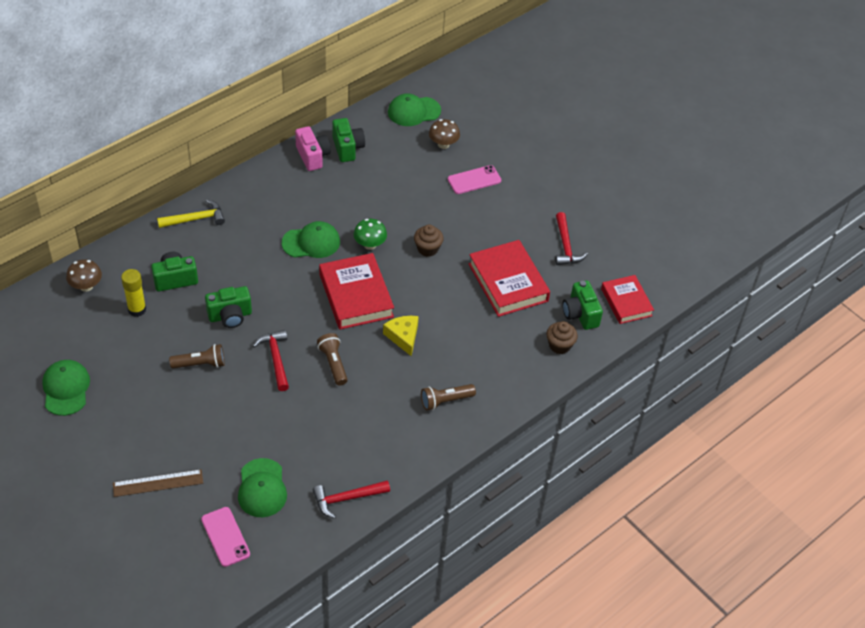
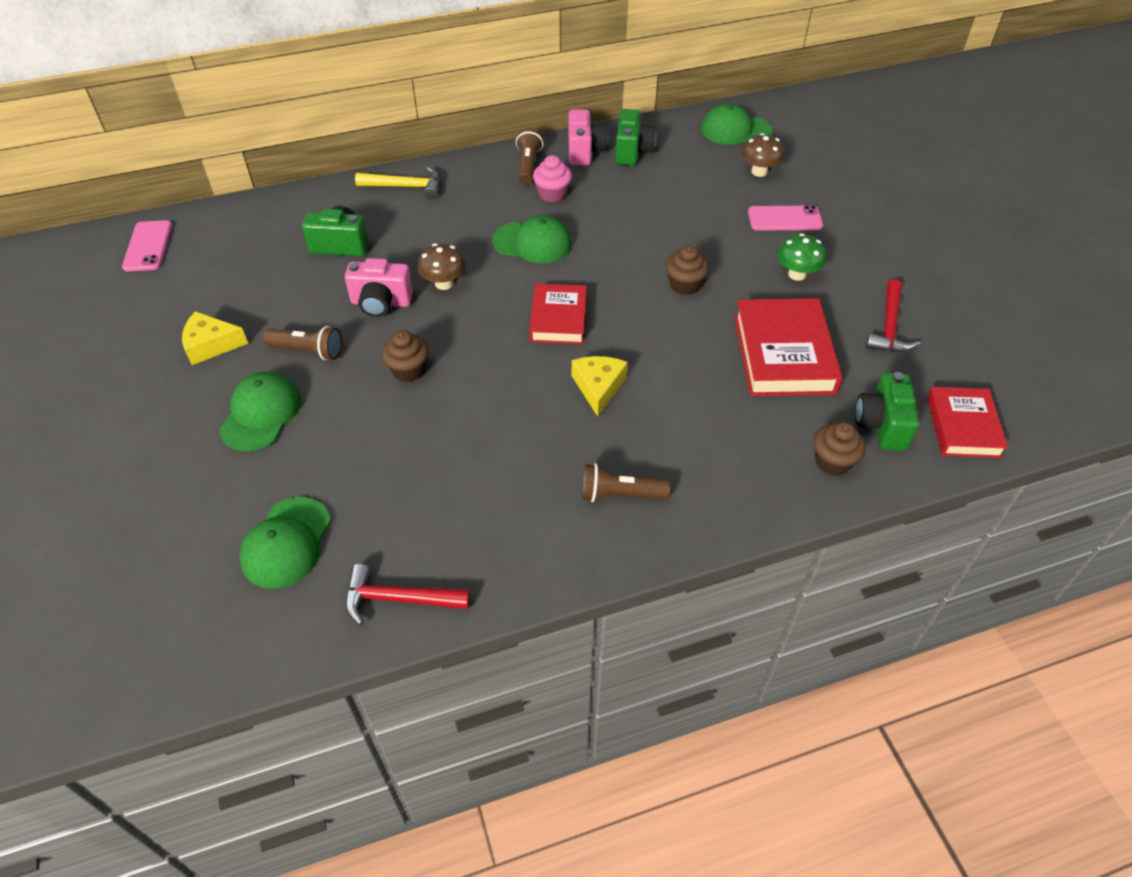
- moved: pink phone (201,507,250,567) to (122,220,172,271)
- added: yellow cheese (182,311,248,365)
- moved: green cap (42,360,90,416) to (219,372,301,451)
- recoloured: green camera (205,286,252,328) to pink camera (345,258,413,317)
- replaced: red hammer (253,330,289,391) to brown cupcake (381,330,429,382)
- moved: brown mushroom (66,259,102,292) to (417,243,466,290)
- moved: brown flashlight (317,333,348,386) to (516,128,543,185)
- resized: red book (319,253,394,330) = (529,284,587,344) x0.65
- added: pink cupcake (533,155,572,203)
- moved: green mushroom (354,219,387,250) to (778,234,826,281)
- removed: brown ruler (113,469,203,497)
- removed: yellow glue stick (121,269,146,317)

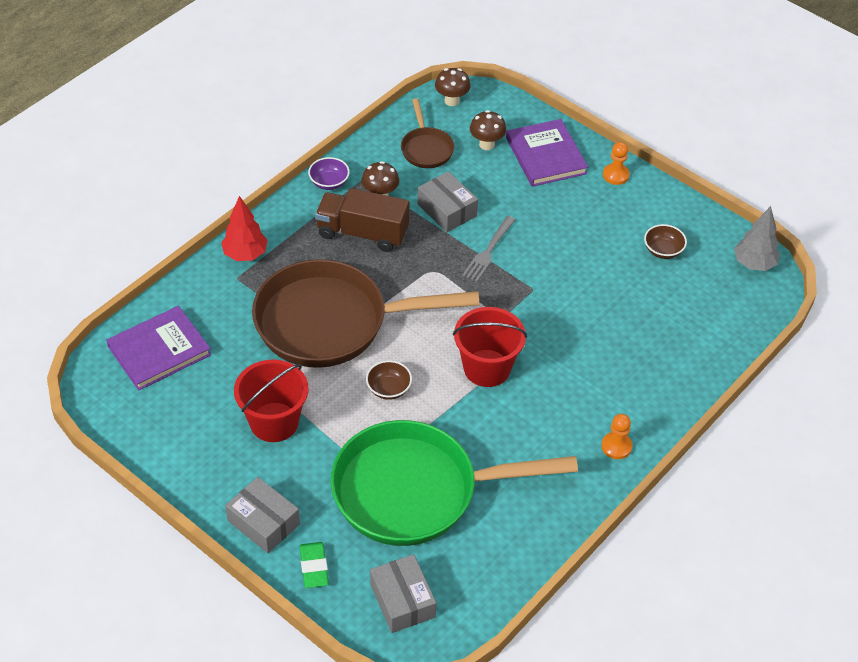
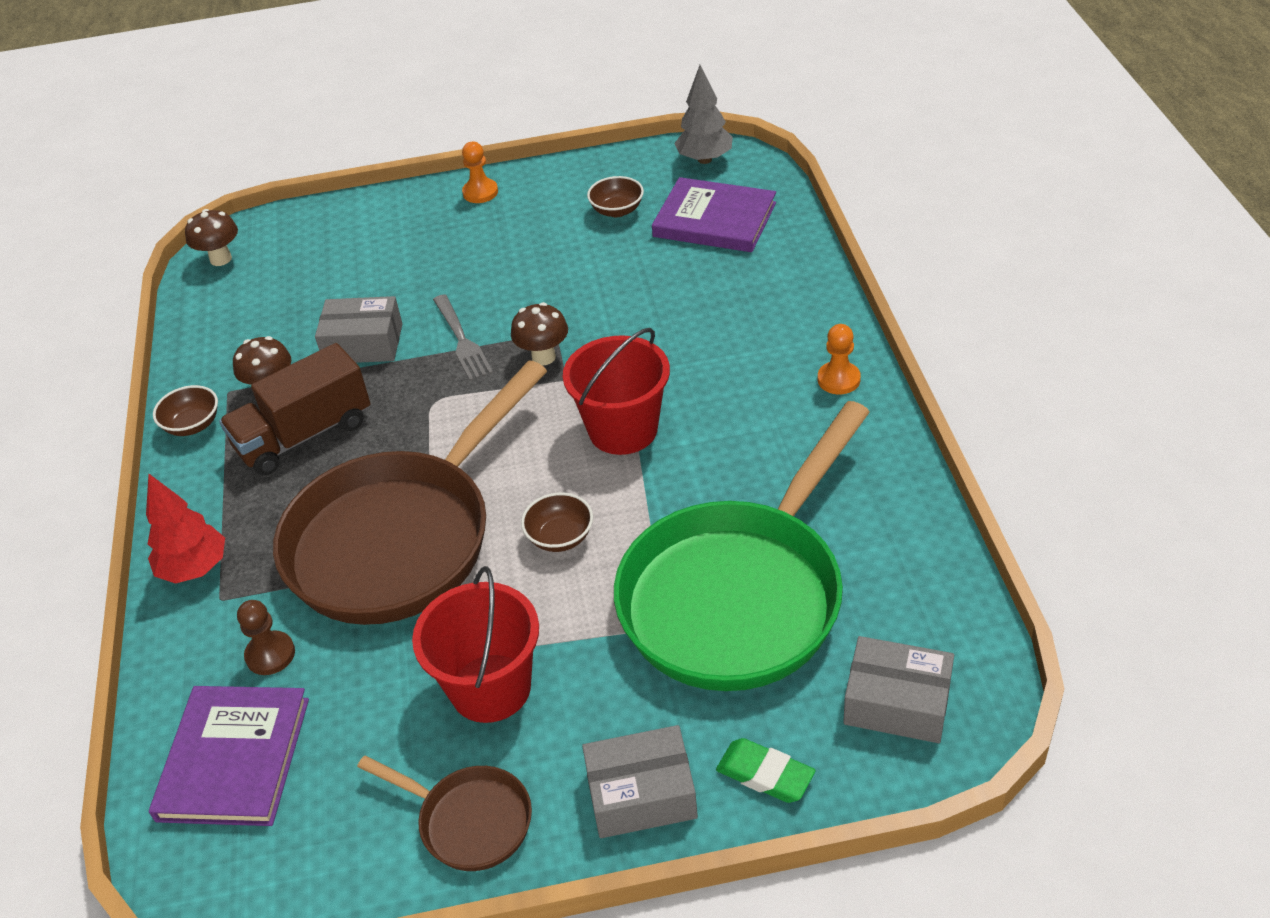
- recoloured: purple bowl (308,157,350,190) to brown bowl (153,385,218,436)
- added: brown pawn (237,600,295,675)
- moved: brown pan (401,98,454,168) to (357,755,532,871)
- moved: brown mushroom (470,110,506,150) to (511,302,568,366)
- moved: purple book (506,119,588,187) to (652,177,776,252)

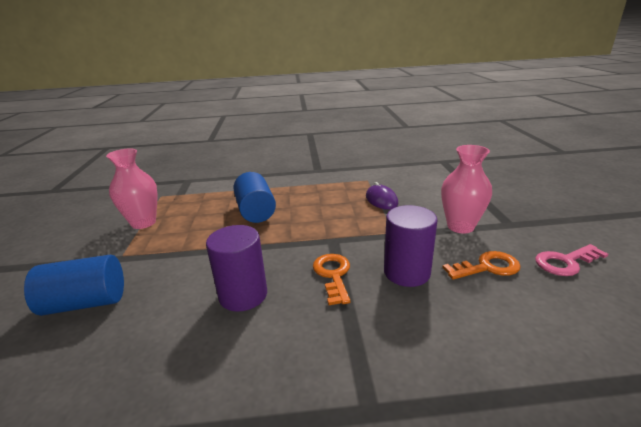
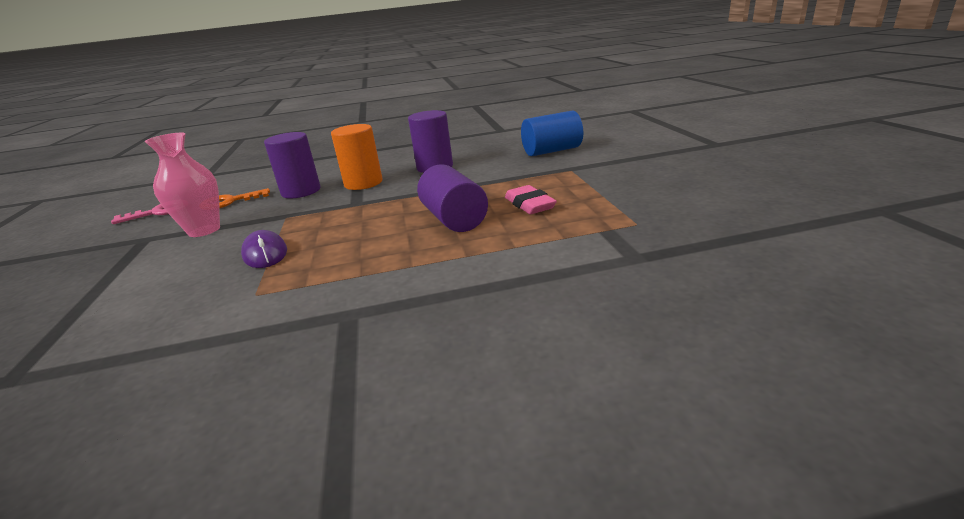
- replaced: orange key (313,254,350,305) to orange cylinder (331,124,383,190)
- recoloured: blue cylinder (233,172,276,223) to purple cylinder (417,164,488,232)
- added: pink eraser (505,185,557,214)
- removed: pink vase (106,149,158,229)

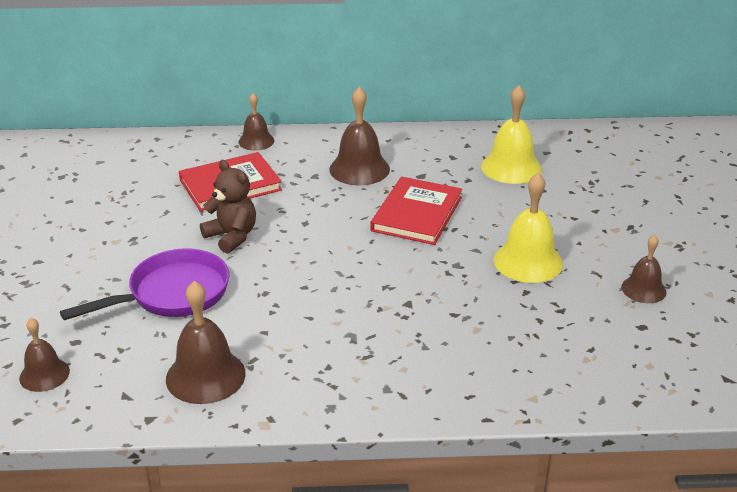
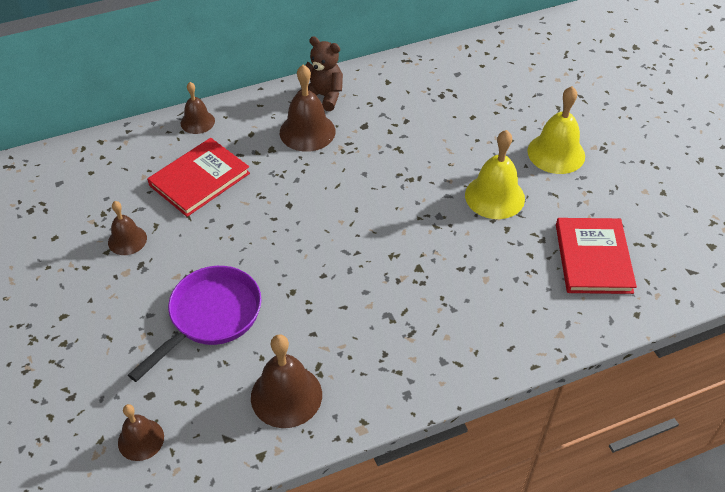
- moved: brown bell (621,235,667,303) to (108,201,147,255)
- moved: brown teddy bear (200,160,256,254) to (298,36,343,111)
- moved: yellow bell (481,85,542,184) to (527,86,585,174)
- moved: red book (371,177,462,245) to (556,218,637,294)

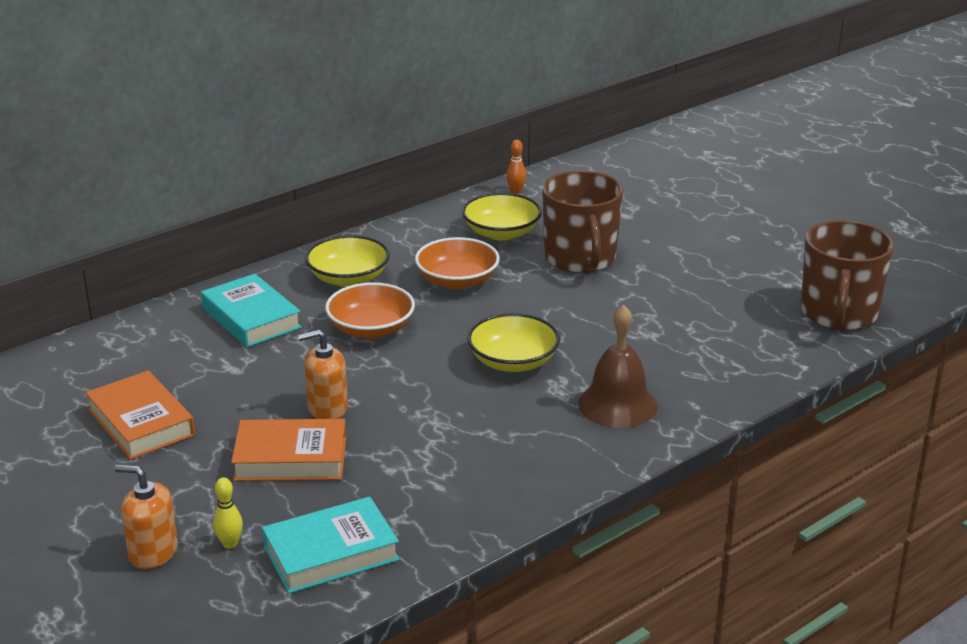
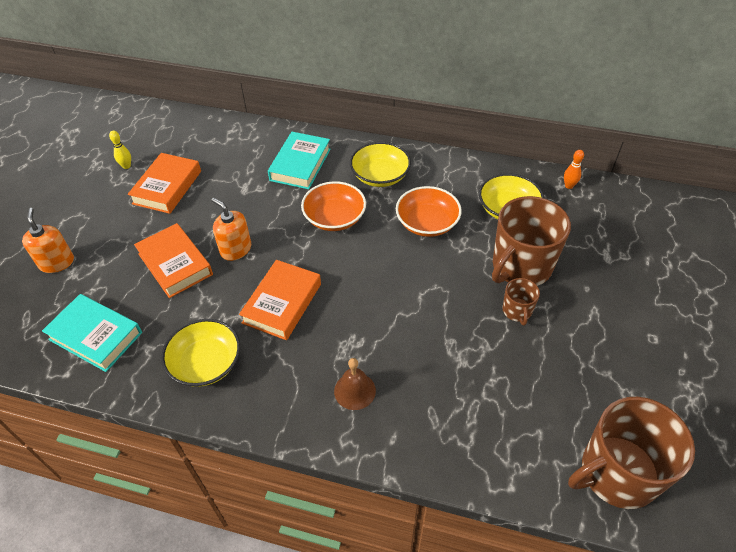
- moved: yellow bowling pin (213,477,243,549) to (109,131,131,169)
- moved: yellow bowl (467,313,560,372) to (161,319,240,387)
- added: orange book (239,260,321,340)
- resized: brown bell (578,305,658,428) = (334,358,376,410) x0.65
- added: brown mug (502,278,540,325)

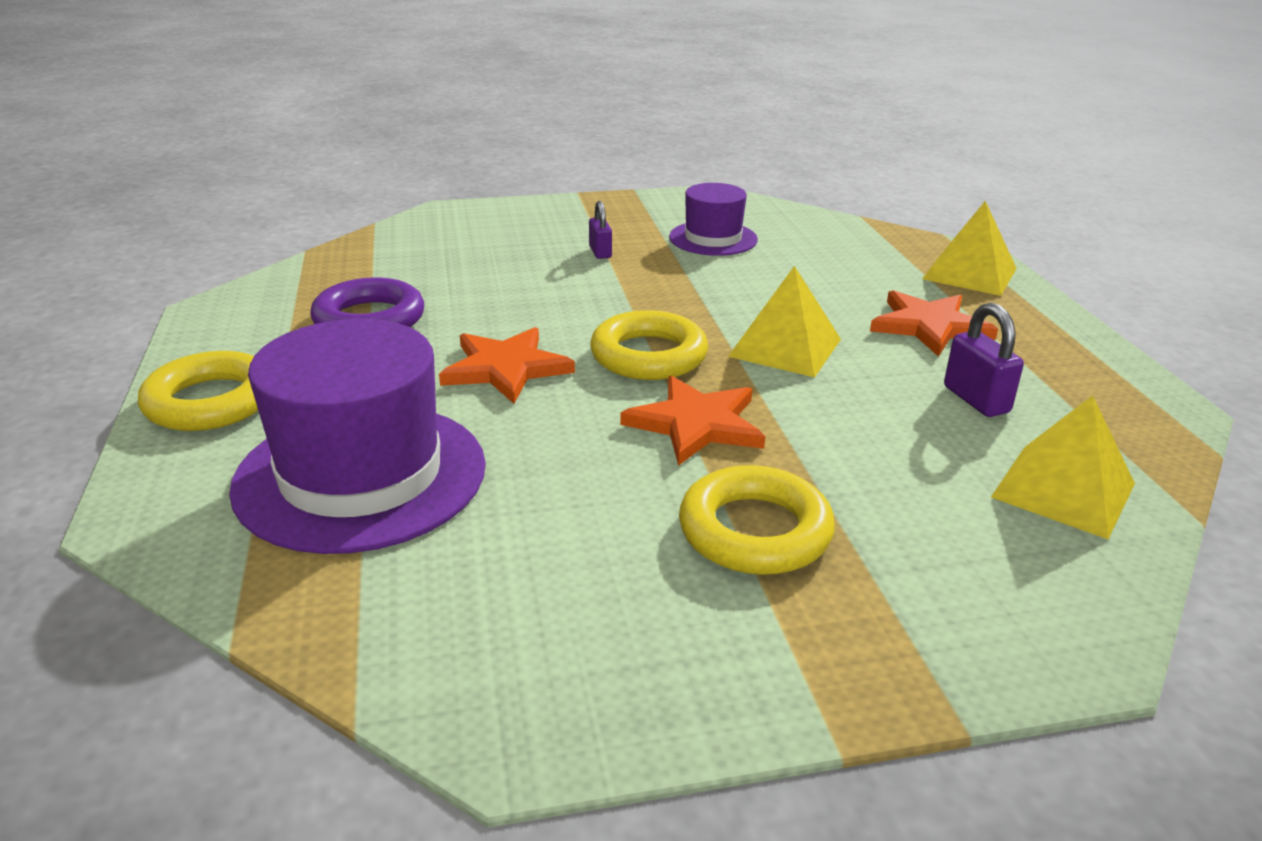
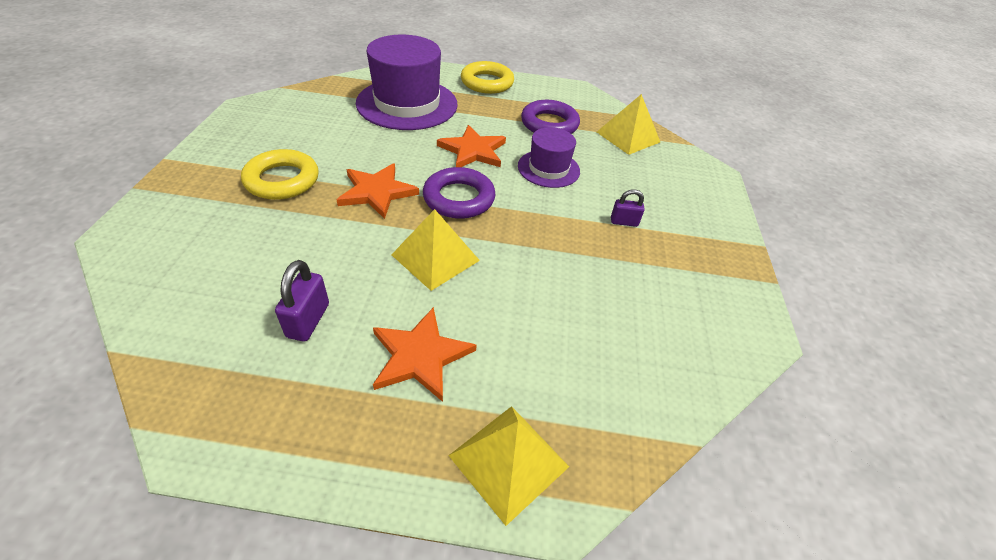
- turned: purple padlock (944,303,1024,417) = (275,260,329,341) 75 degrees counterclockwise
- recoloured: yellow ring (590,310,708,380) to purple ring (423,167,496,219)
- moved: purple hat (669,183,758,256) to (518,127,580,188)
- moved: yellow pyramid (991,395,1135,539) to (597,94,660,155)

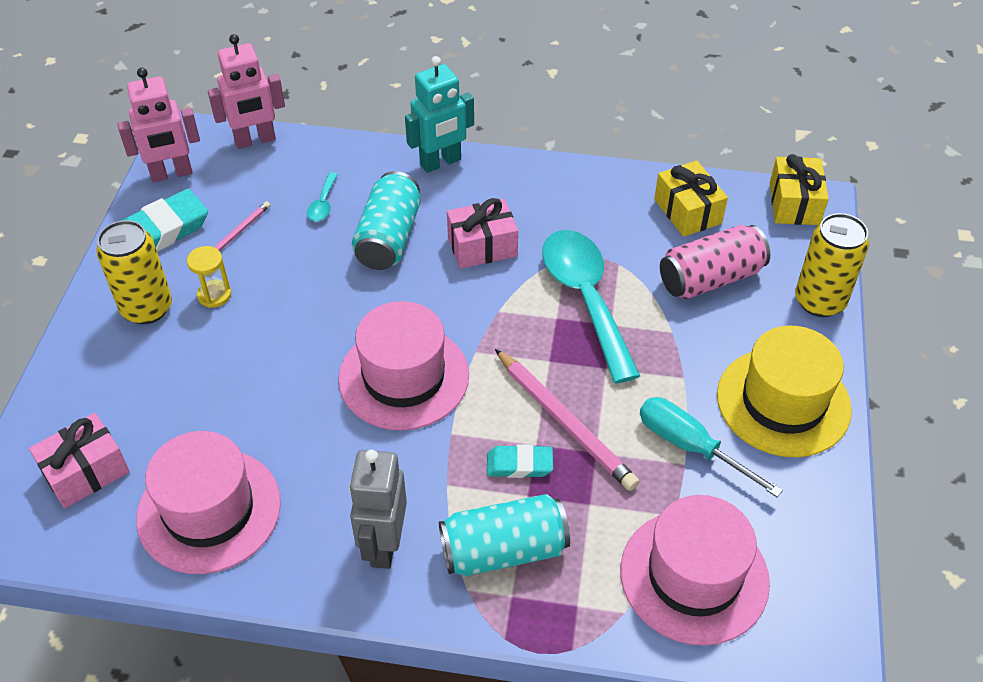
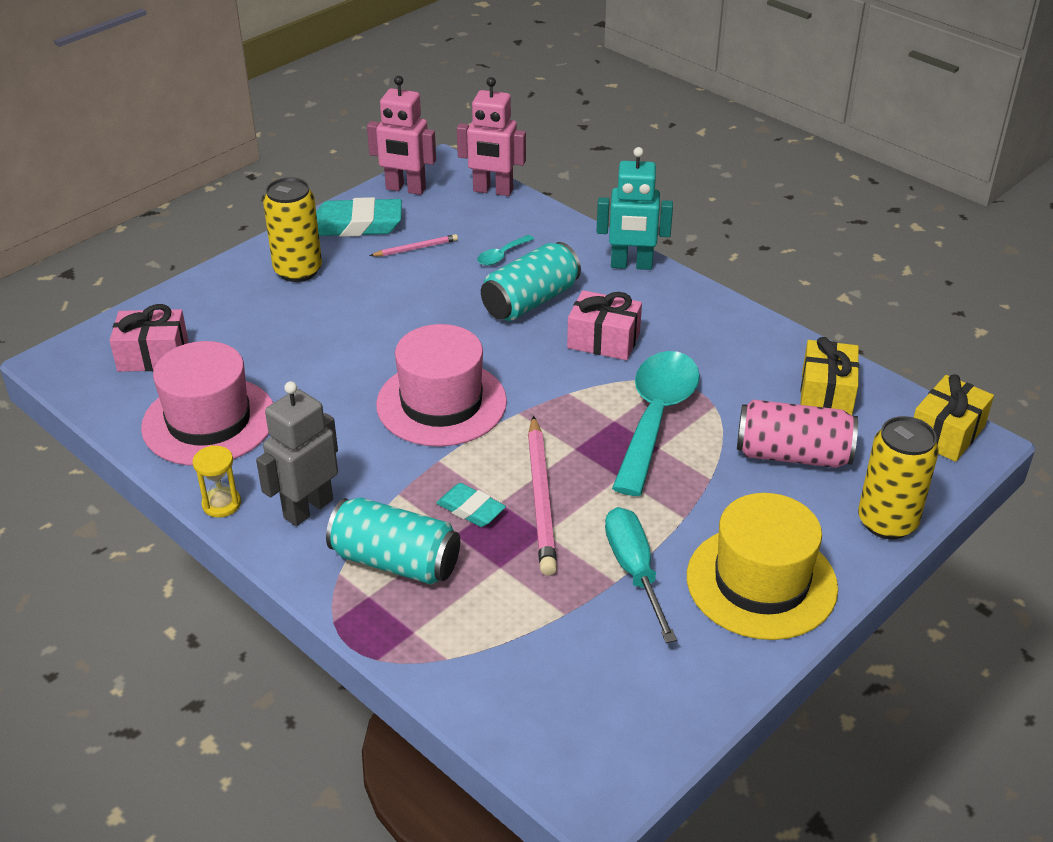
- moved: yellow hourglass (187,246,231,308) to (192,446,241,518)
- removed: pink hat (620,495,770,646)

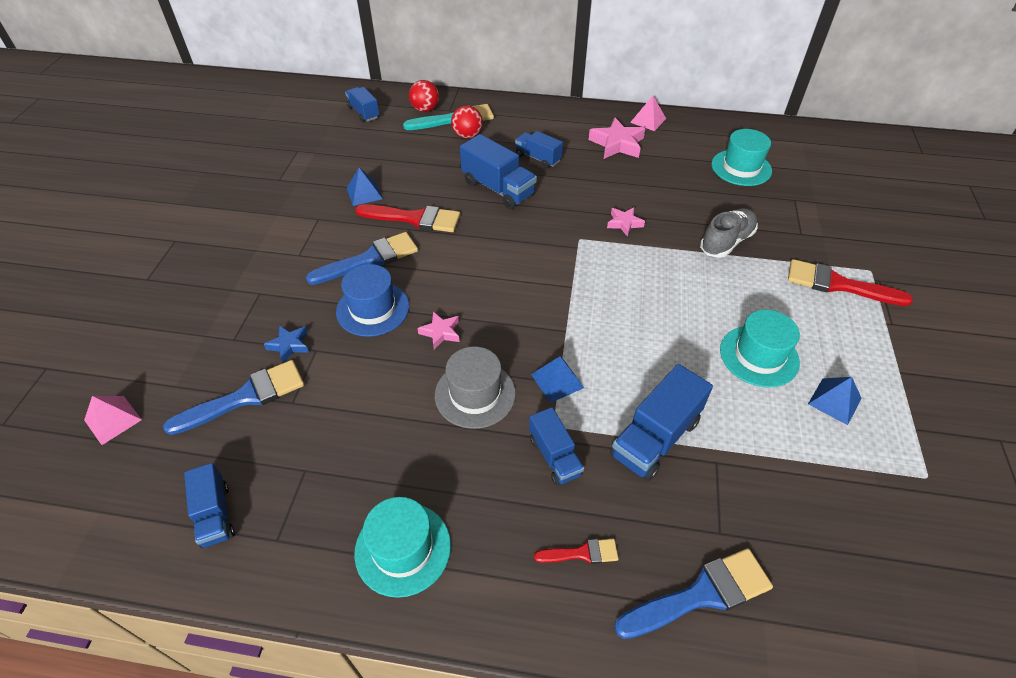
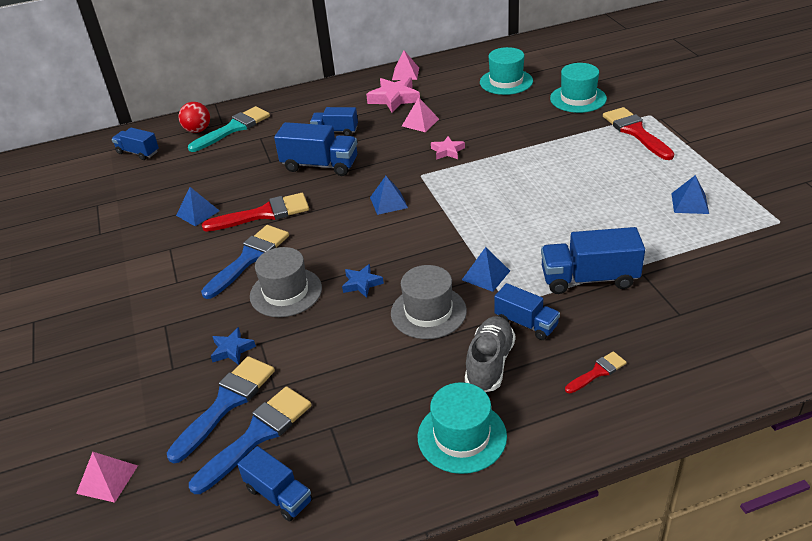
- moved: blue brush (614,548,773,639) to (189,386,312,494)
- recoloured: blue hat (336,264,409,337) to grey hat (250,247,322,317)
- recoloured: pink star (417,311,459,349) to blue star (342,264,384,298)
- added: blue pyramid (370,176,408,215)
- added: pink pyramid (402,97,439,132)
- moved: grey shoe (700,208,758,258) to (465,316,515,392)
- turned: blue truck (610,364,713,481) = (541,227,645,294) 75 degrees clockwise
- moved: turquoise hat (720,310,800,387) to (550,63,607,113)
- turned: red brush (788,259,913,306) = (603,107,675,160) 75 degrees clockwise
- removed: red ball (451,105,483,138)

